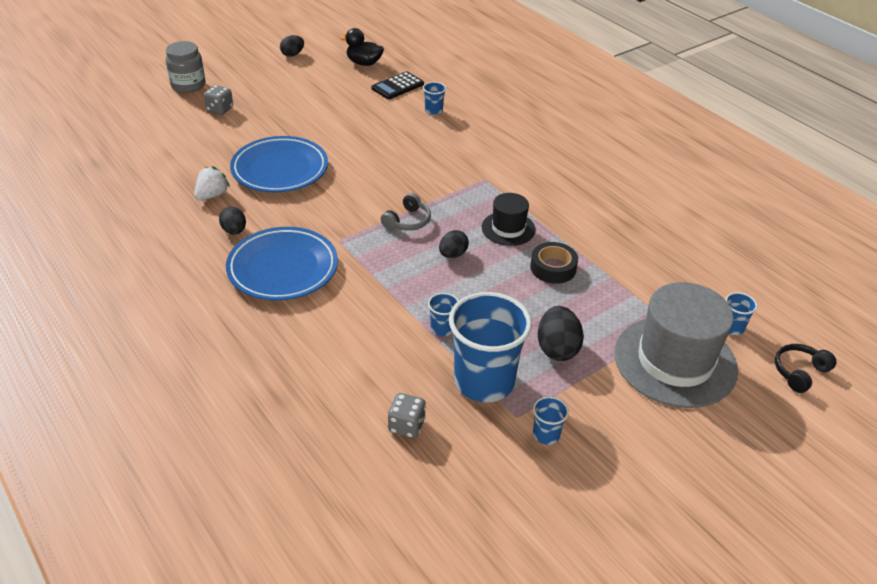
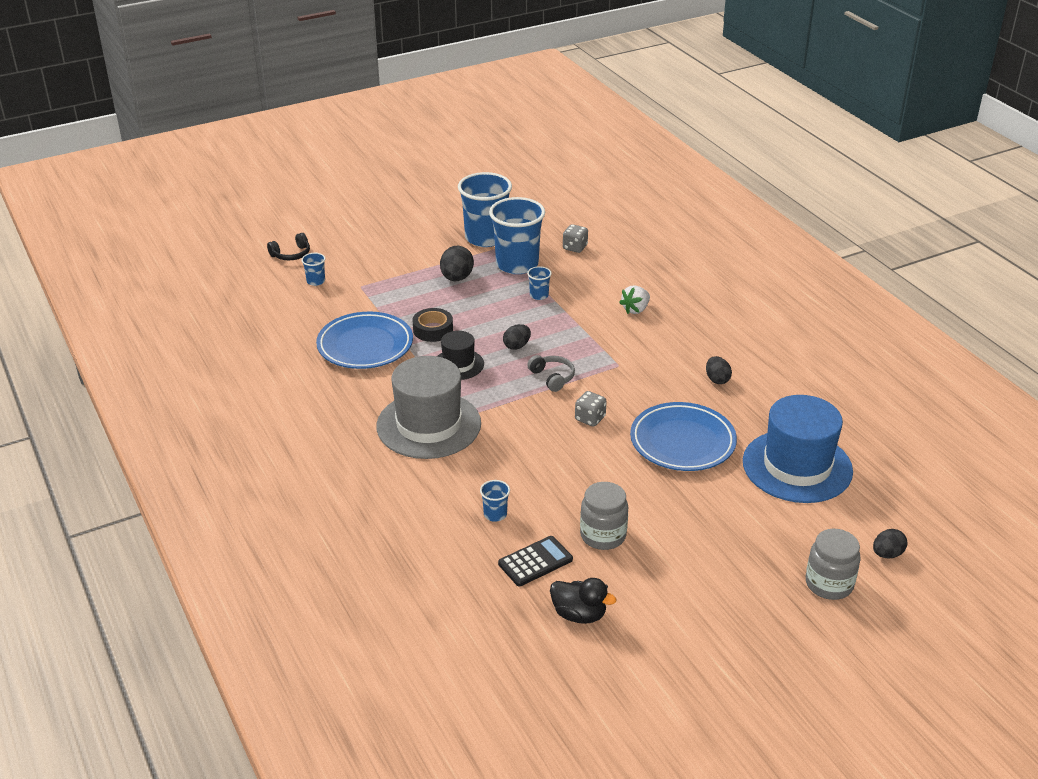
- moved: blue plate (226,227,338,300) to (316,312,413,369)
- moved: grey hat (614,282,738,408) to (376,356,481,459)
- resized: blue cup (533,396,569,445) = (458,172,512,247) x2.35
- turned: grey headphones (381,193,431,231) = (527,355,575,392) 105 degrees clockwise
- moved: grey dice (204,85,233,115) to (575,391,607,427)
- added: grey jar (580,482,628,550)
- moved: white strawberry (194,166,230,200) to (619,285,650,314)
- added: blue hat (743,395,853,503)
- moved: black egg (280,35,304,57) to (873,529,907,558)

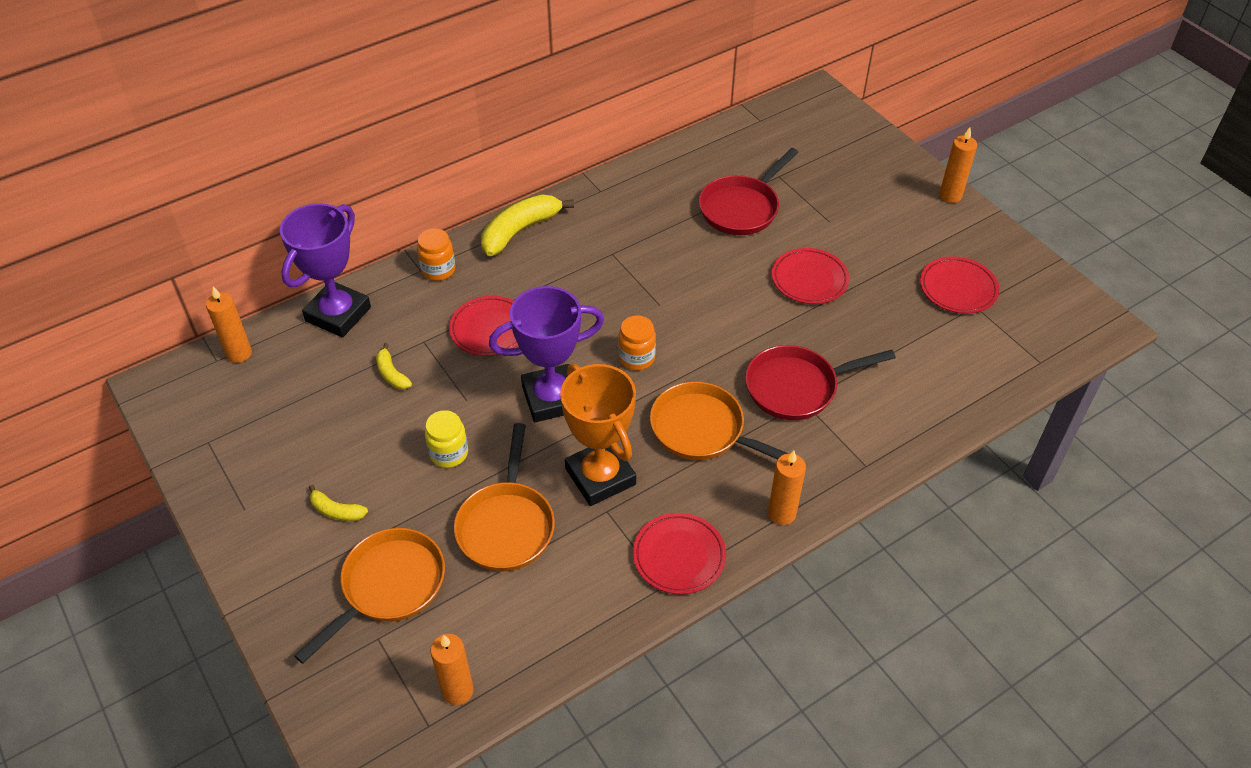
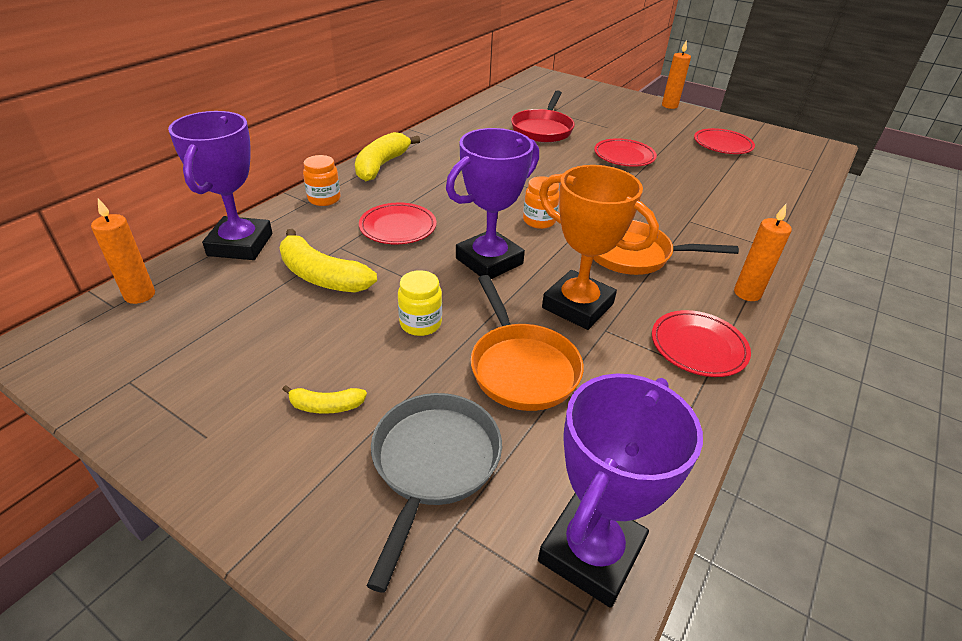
- resized: yellow banana (376,343,412,389) = (280,229,377,292) x1.95
- recoloured: orange pan (294,528,445,664) to grey pan (366,393,502,593)
- replaced: orange candle (430,634,474,705) to purple trophy (538,374,703,608)
- removed: red pan (745,345,896,420)

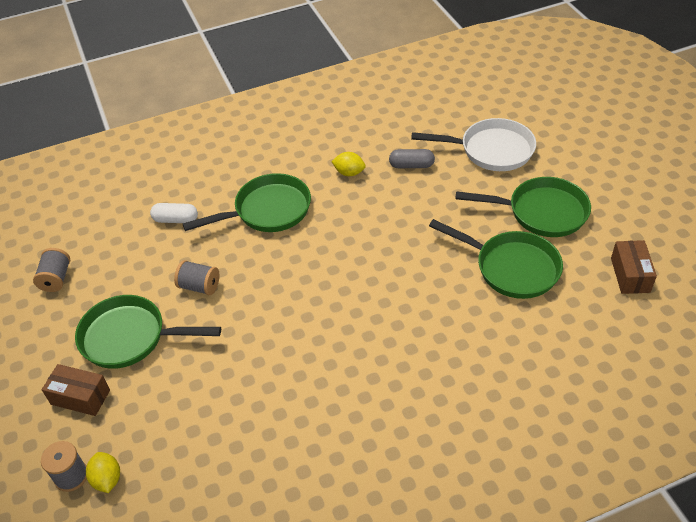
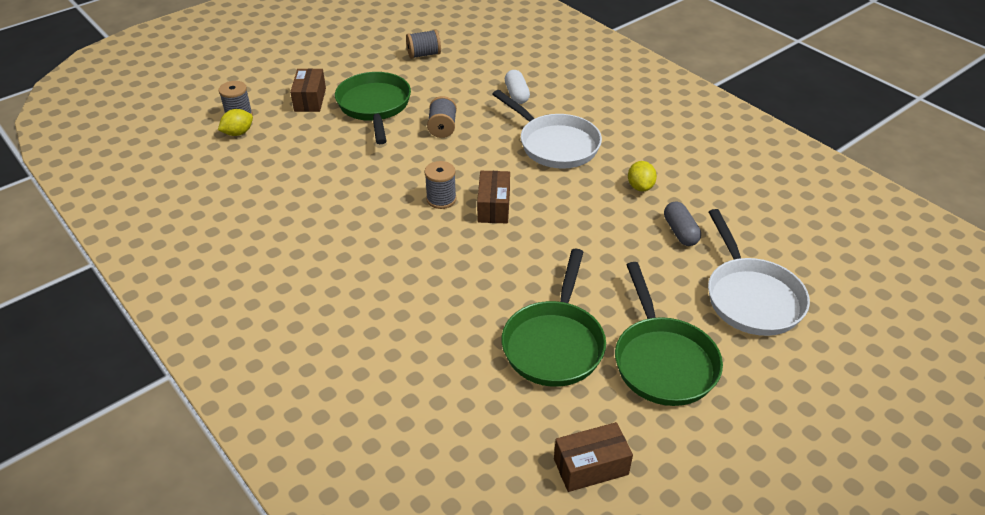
- added: grey spool (424,161,456,209)
- added: brown box (477,171,510,223)
- recoloured: green pan (183,173,311,232) to white pan (492,90,602,169)

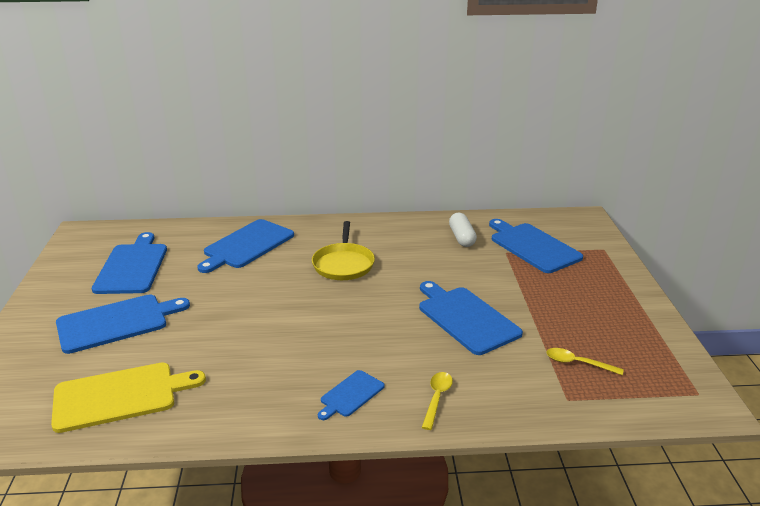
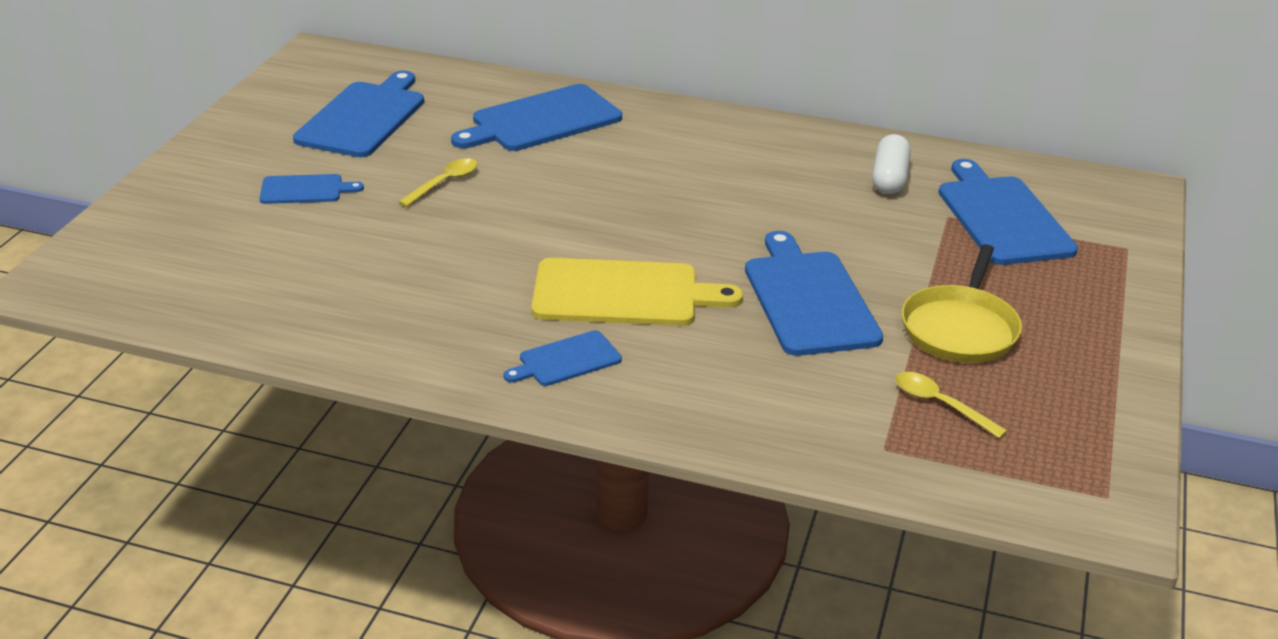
- resized: blue cutting board (56,294,190,354) = (260,174,364,204) x0.53
- moved: yellow spoon (422,372,453,430) to (399,158,477,207)
- moved: yellow cutting board (51,362,206,433) to (531,258,743,326)
- moved: yellow pan (312,221,375,280) to (901,244,1022,363)

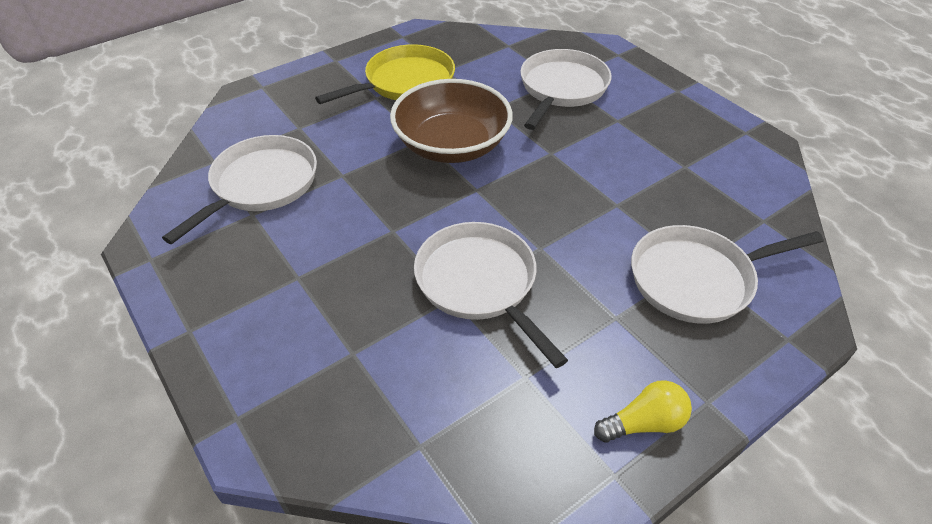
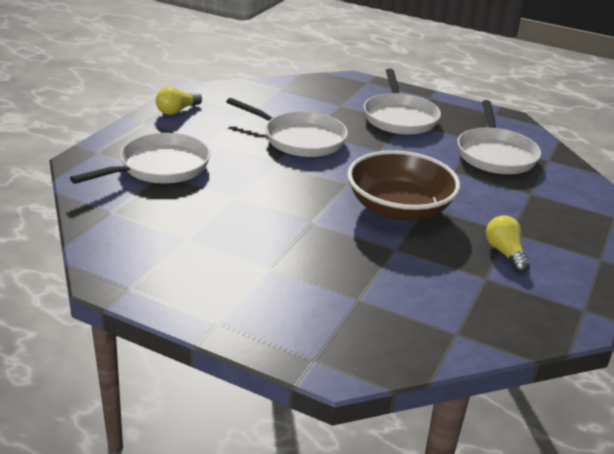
- moved: white pan (520,49,611,130) to (364,69,441,135)
- replaced: yellow pan (315,44,455,104) to yellow light bulb (486,215,530,273)

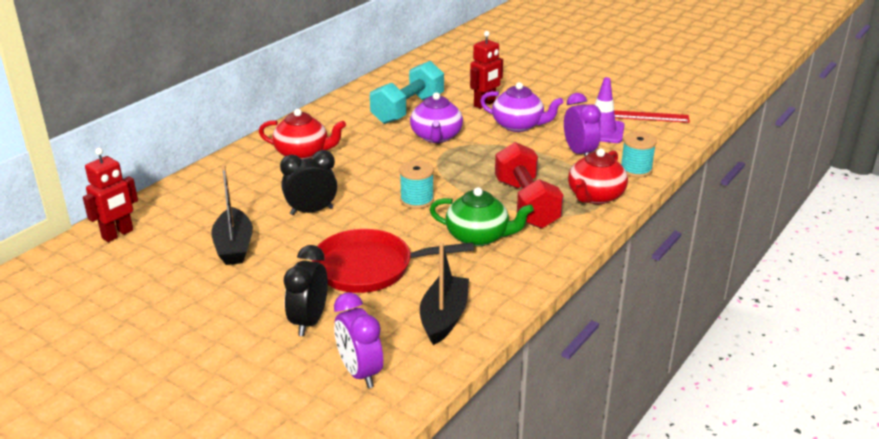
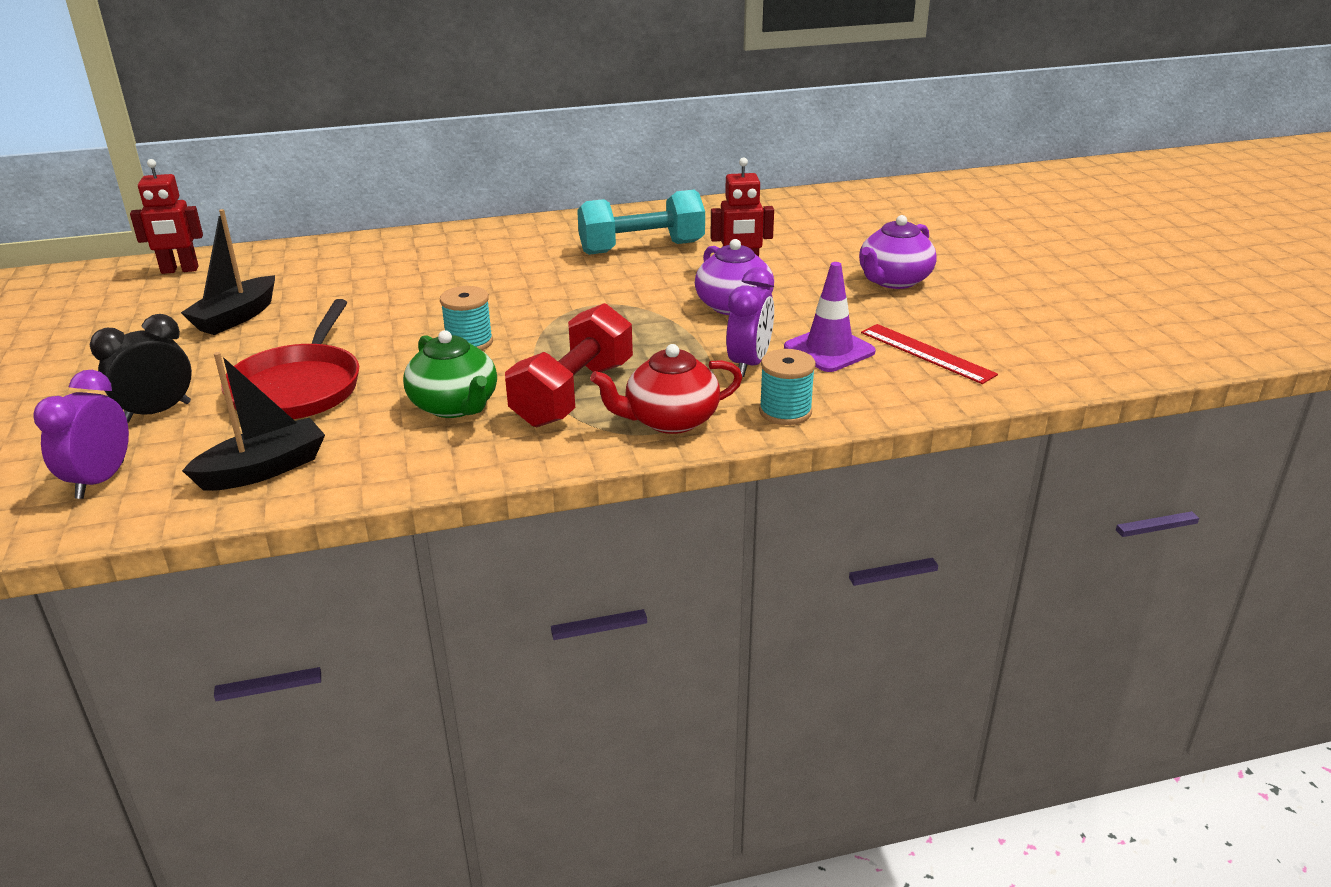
- turned: red pan (312,229,474,293) = (221,299,359,419) 120 degrees counterclockwise
- moved: purple teapot (410,92,463,143) to (859,215,937,289)
- removed: red teapot (259,109,346,160)
- removed: black clock (280,150,337,215)

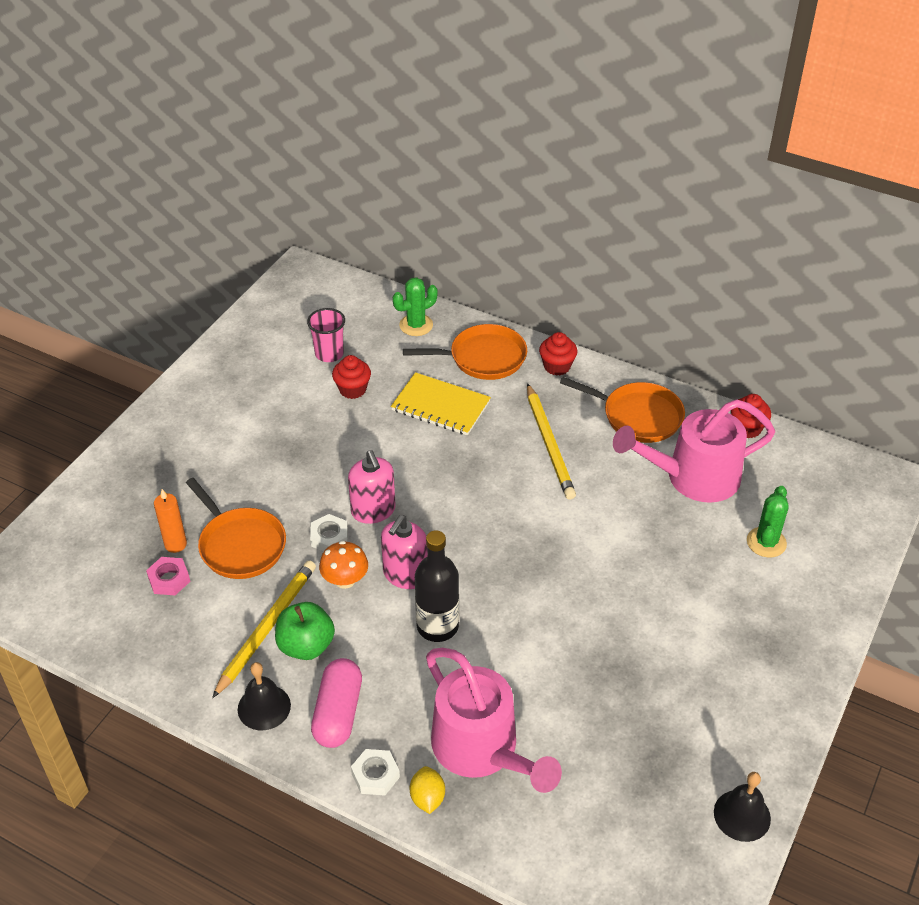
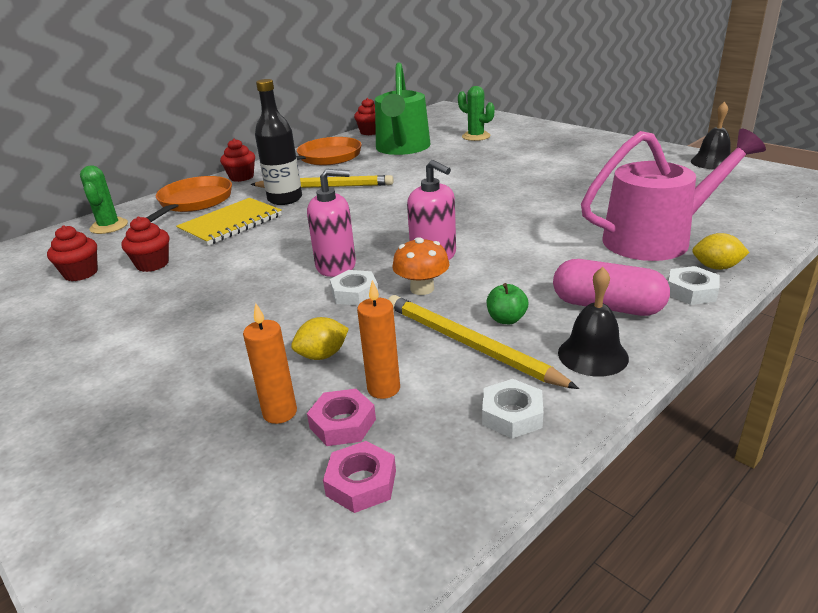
- replaced: pink cup (307,308,345,362) to red cupcake (47,225,98,281)
- moved: black bottle (415,530,459,642) to (255,79,302,205)
- replaced: orange pan (186,478,286,579) to yellow lemon (291,317,349,360)
- added: pink nut (323,441,396,513)
- added: orange candle (357,280,400,399)
- recoloured: pink watering can (613,399,775,503) to green watering can (375,62,431,155)
- added: white nut (482,379,543,439)
- resized: green apple (275,602,335,660) = (487,283,528,324) x0.57

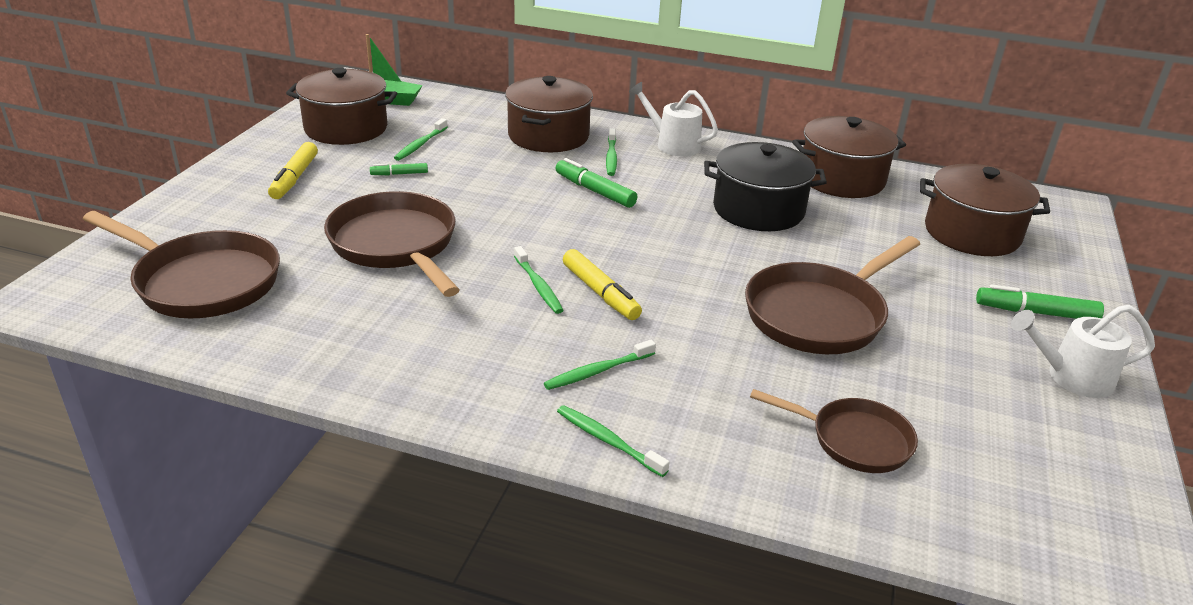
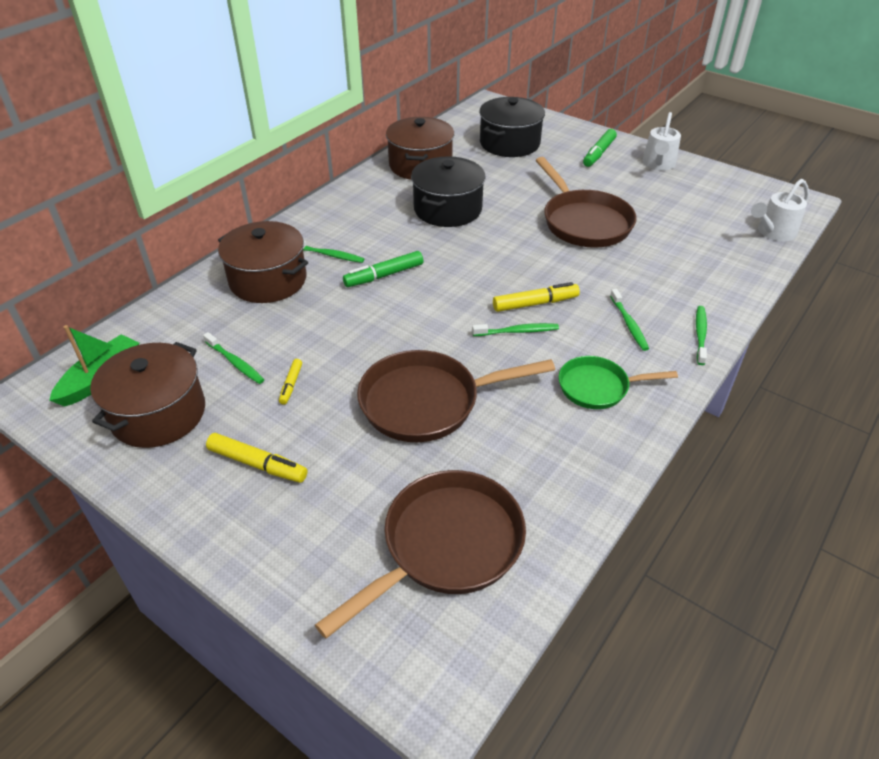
- recoloured: green marker (370,163,428,175) to yellow marker (279,359,302,404)
- recoloured: brown pot (920,164,1050,256) to black pot (479,97,545,157)
- added: green pan (559,356,678,409)
- turned: green toothbrush (557,405,669,477) = (696,306,707,365) 135 degrees clockwise
- moved: white watering can (629,82,718,156) to (751,179,809,241)
- removed: brown pan (750,389,918,473)

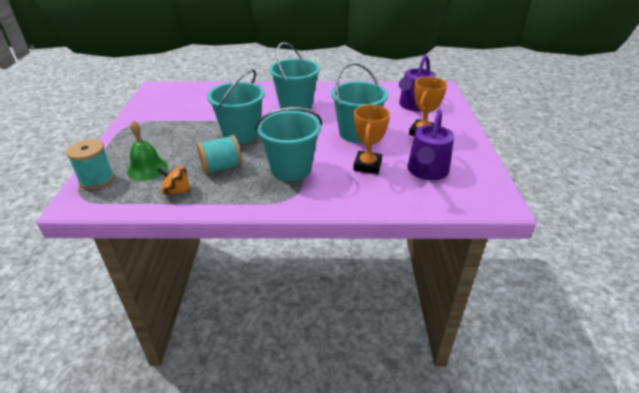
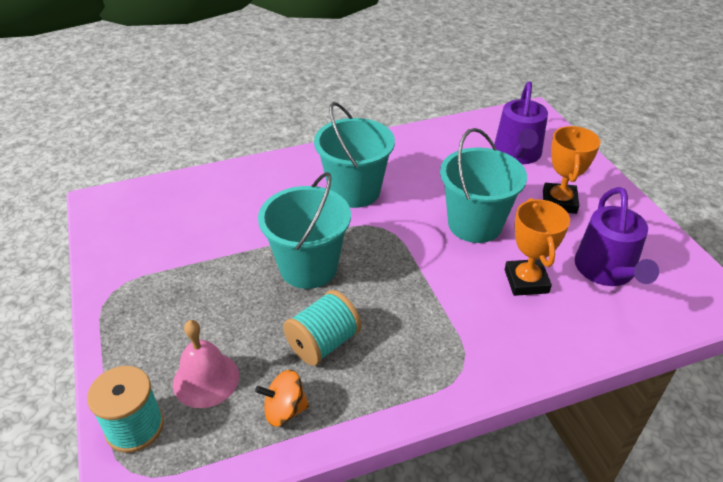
- recoloured: green bell (127,120,168,181) to pink bell (173,320,239,408)
- removed: turquoise bucket (255,107,322,181)

